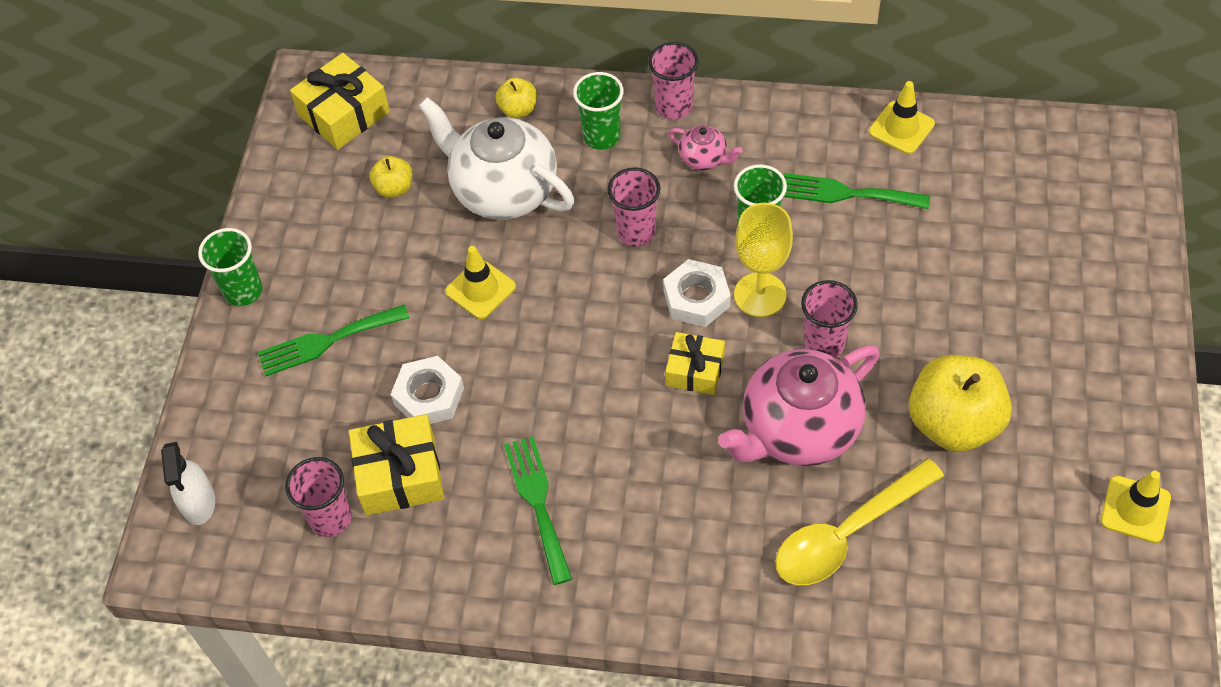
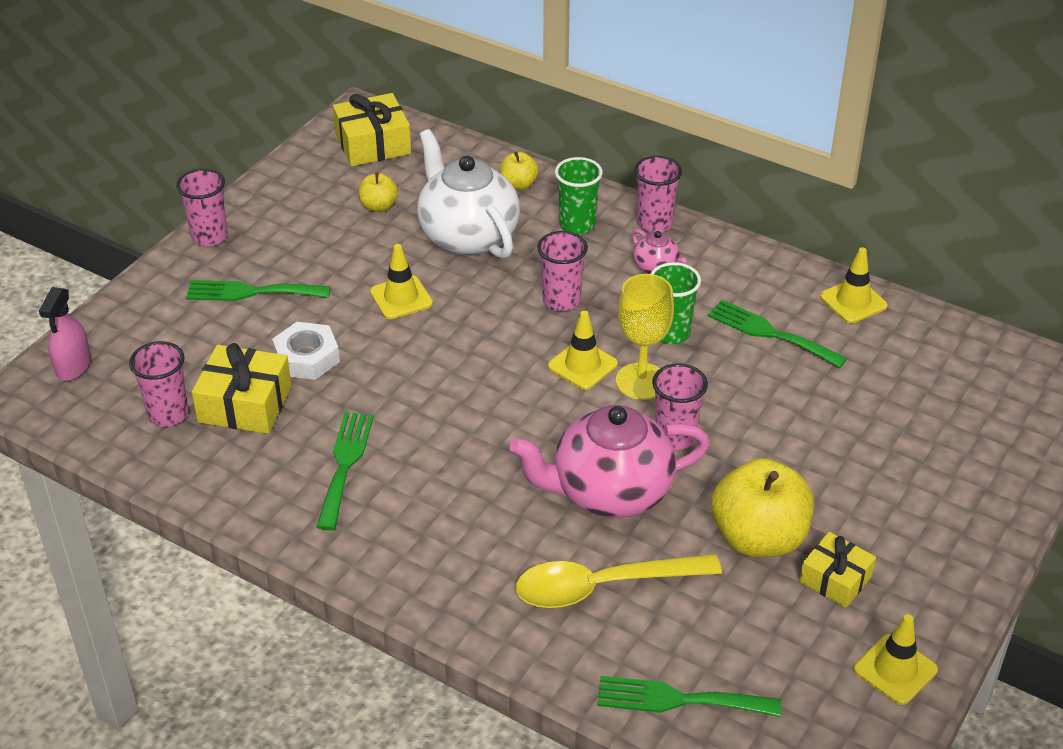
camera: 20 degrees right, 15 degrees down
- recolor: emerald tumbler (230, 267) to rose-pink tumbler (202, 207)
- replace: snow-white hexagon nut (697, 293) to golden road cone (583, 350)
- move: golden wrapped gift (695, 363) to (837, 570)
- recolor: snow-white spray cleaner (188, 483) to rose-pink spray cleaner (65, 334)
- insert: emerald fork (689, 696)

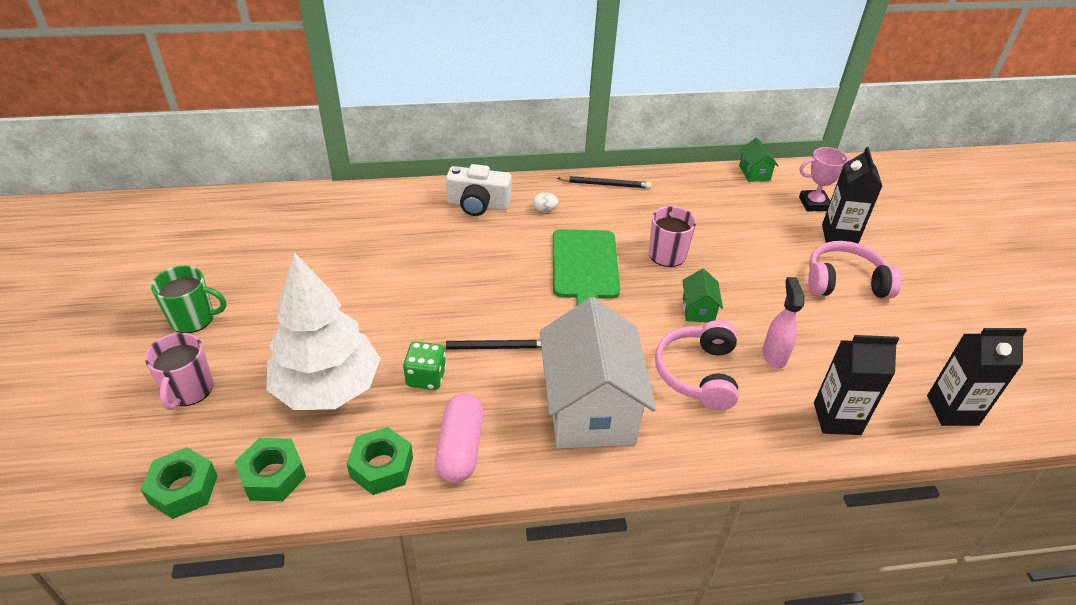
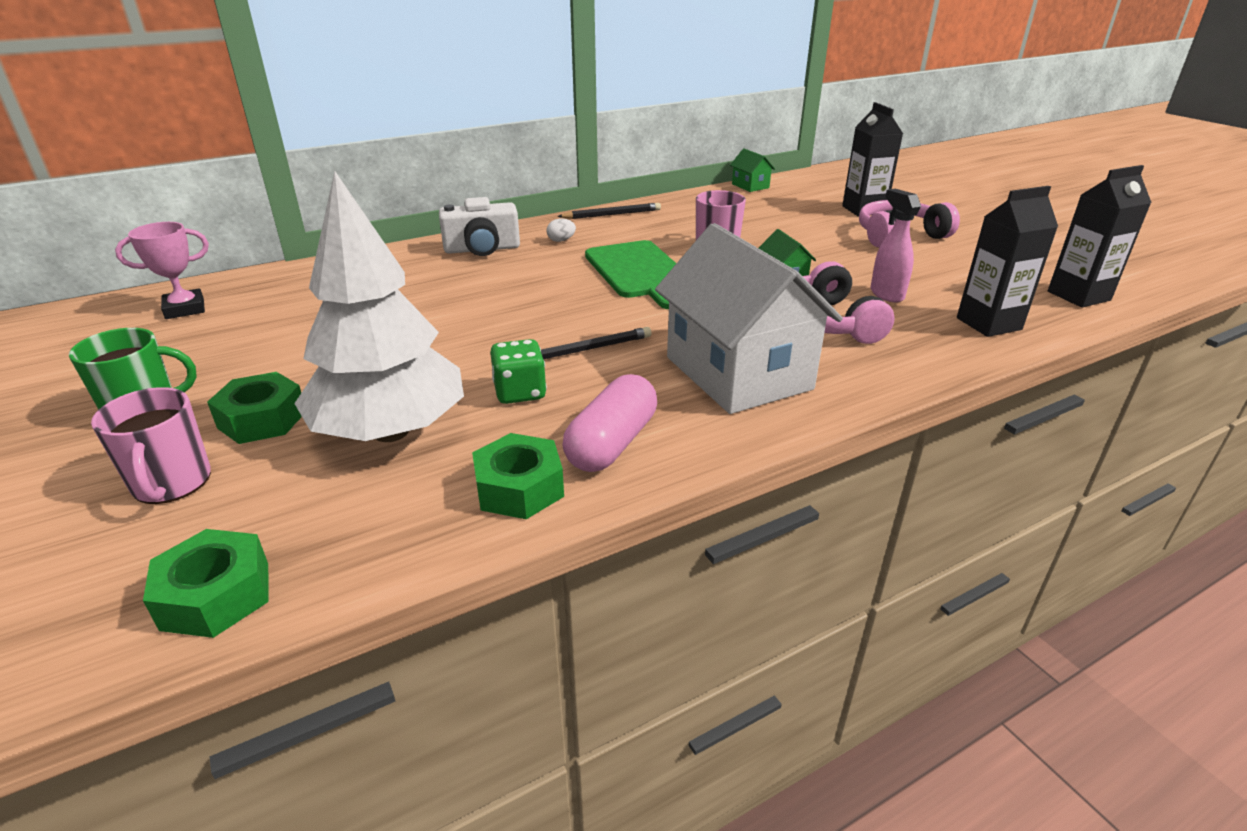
camera: 20 degrees left, 10 degrees down
- move: rose-pink trophy (825, 179) to (162, 270)
- rotate: rose-pink pill shape (459, 438) = (609, 423) 45 degrees clockwise
- move: emerald hexagon nut (270, 469) to (254, 408)

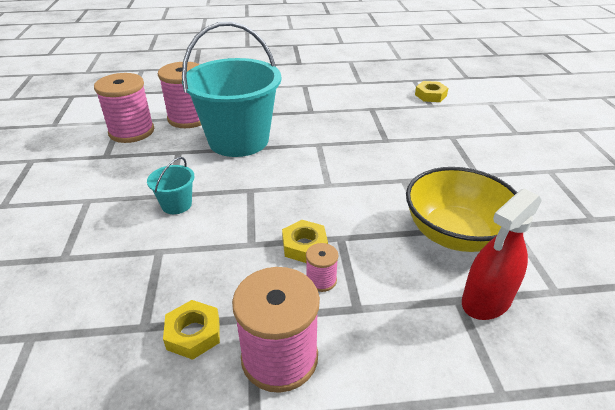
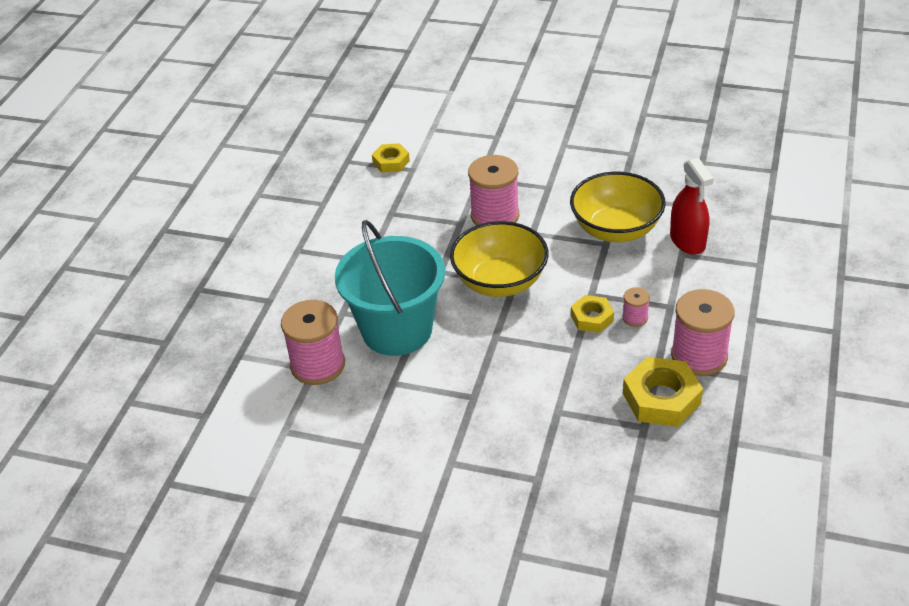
camera: 65 degrees left, 5 degrees up
- move: rose-pink reel of thread (124, 108) to (493, 190)
- delete: aqua bucket (171, 185)
- resize: golden hexagon nut (191, 330) = (663, 392) x1.67
- insert: golden deep dish (499, 259)

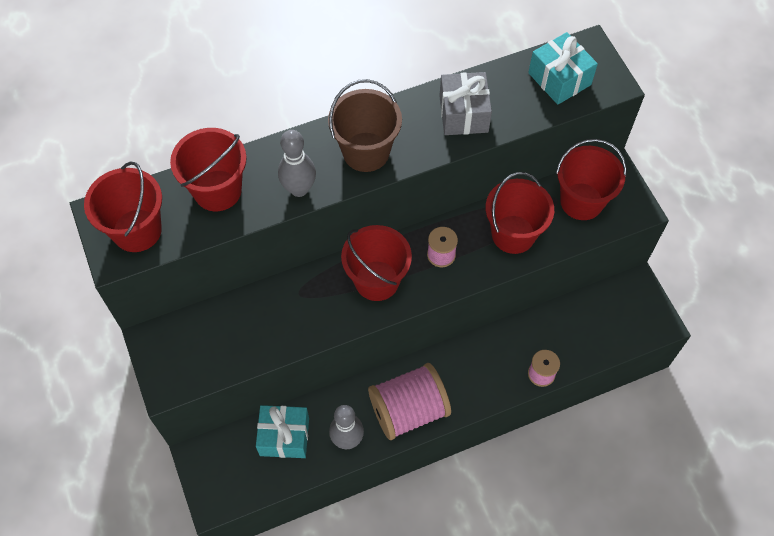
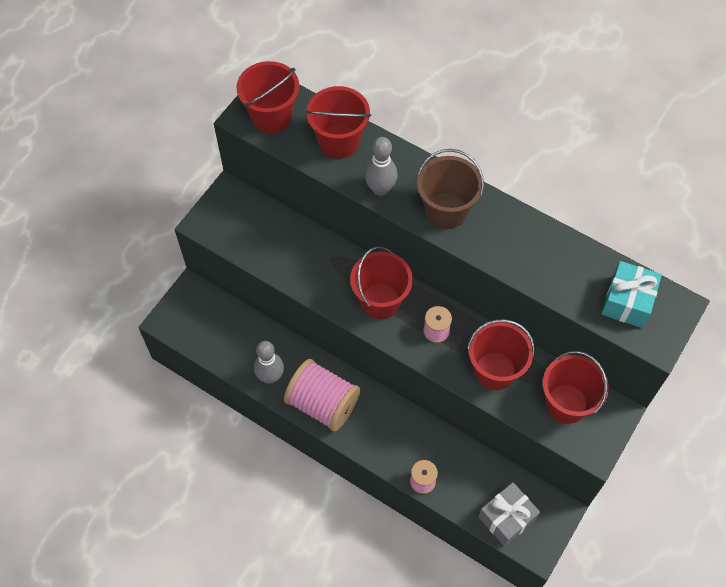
camera: 55 degrees right, 0 degrees up
- move: gray wrapped gift (465, 103) to (509, 514)
- delete: aqua wrapped gift (282, 431)

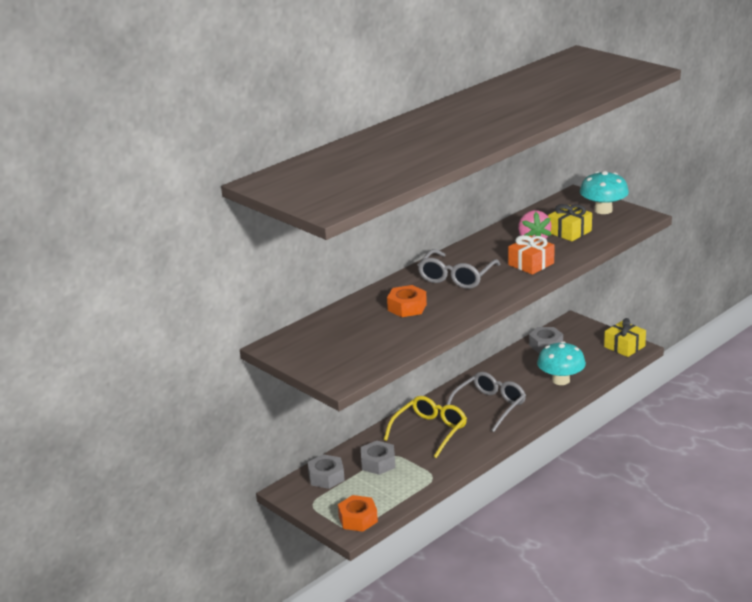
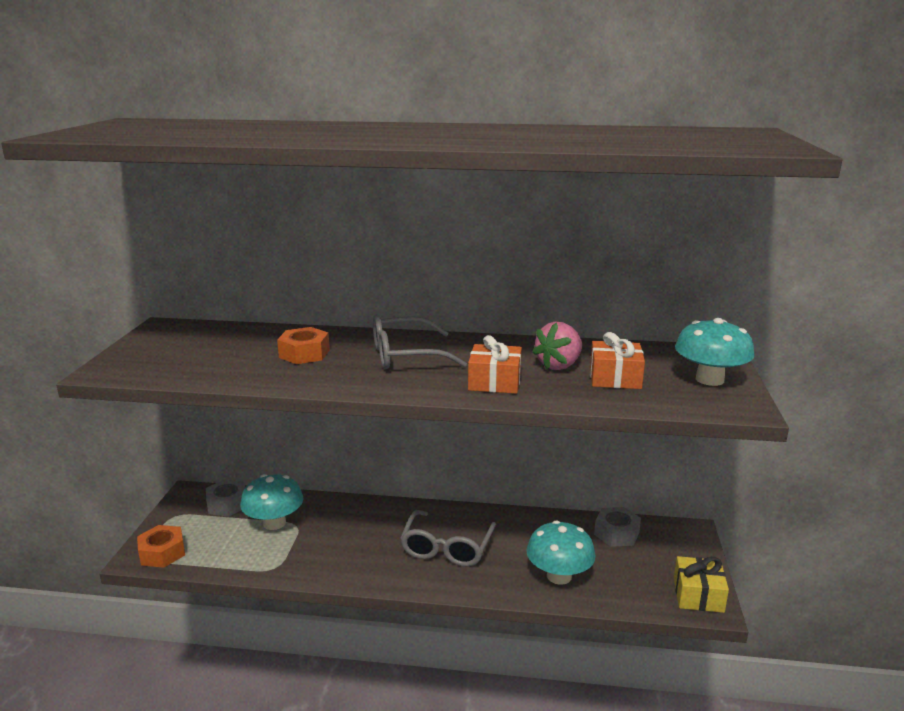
camera: 50 degrees right, 5 degrees down
- recolor: golden wrapped gift (570, 222) to orange wrapped gift (617, 360)
- rotate: gray glasses (486, 402) = (448, 538) 105 degrees clockwise
- delete: golden glasses (425, 427)
- replace: gray hexagon nut (378, 458) to aqua toadstool (272, 502)

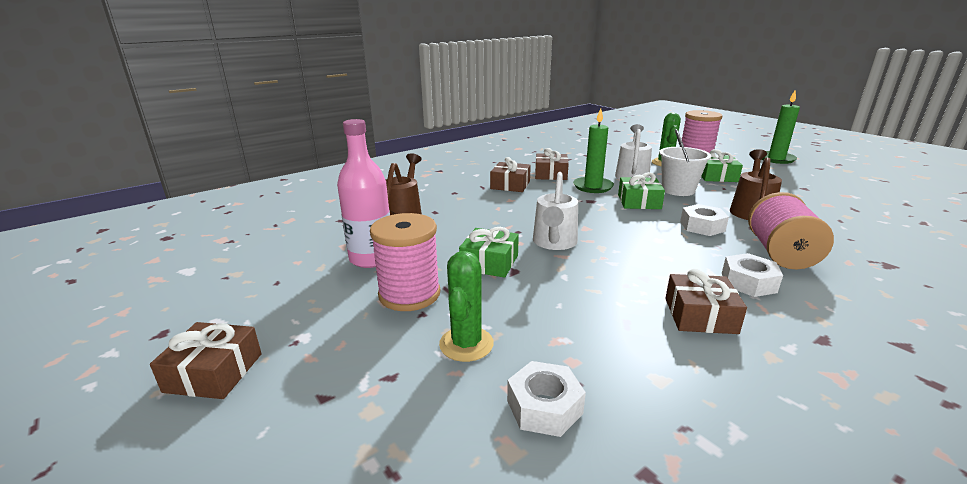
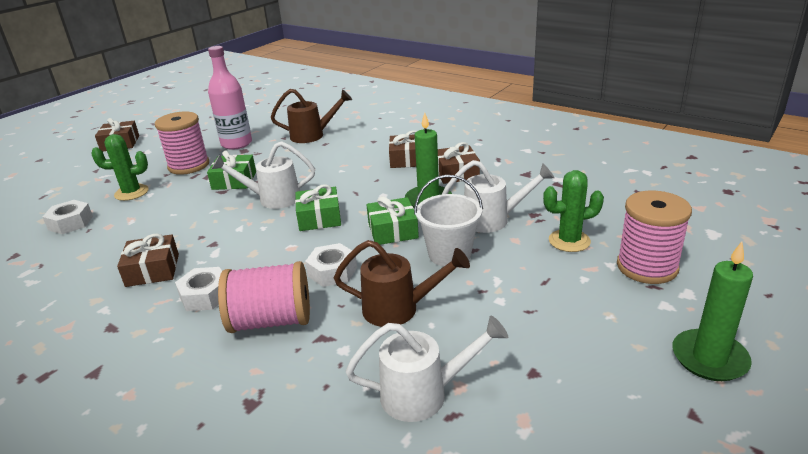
camera: 75 degrees right, 5 degrees up
- move: emerald wrapped gift (722, 165) to (318, 207)
- insert: snow-white watering can (427, 368)

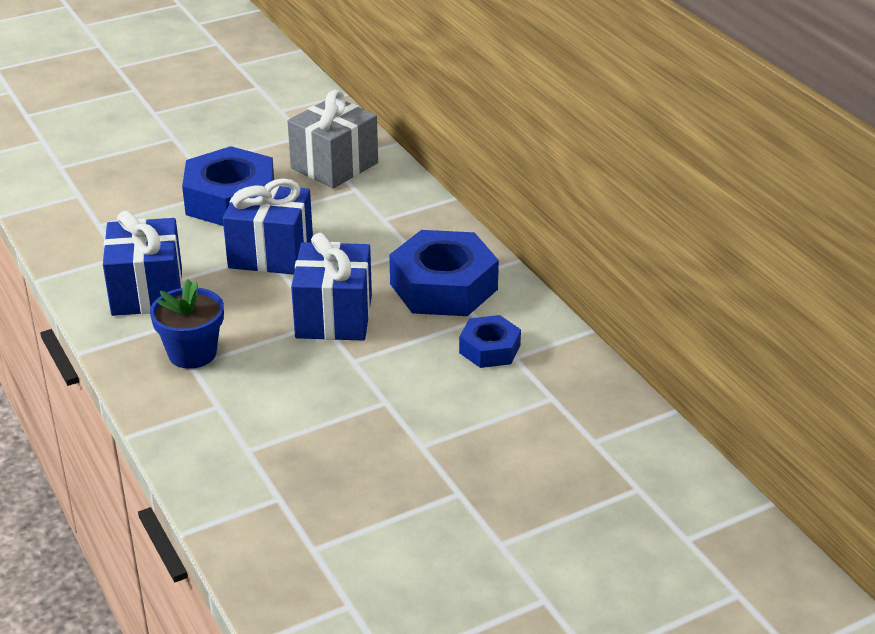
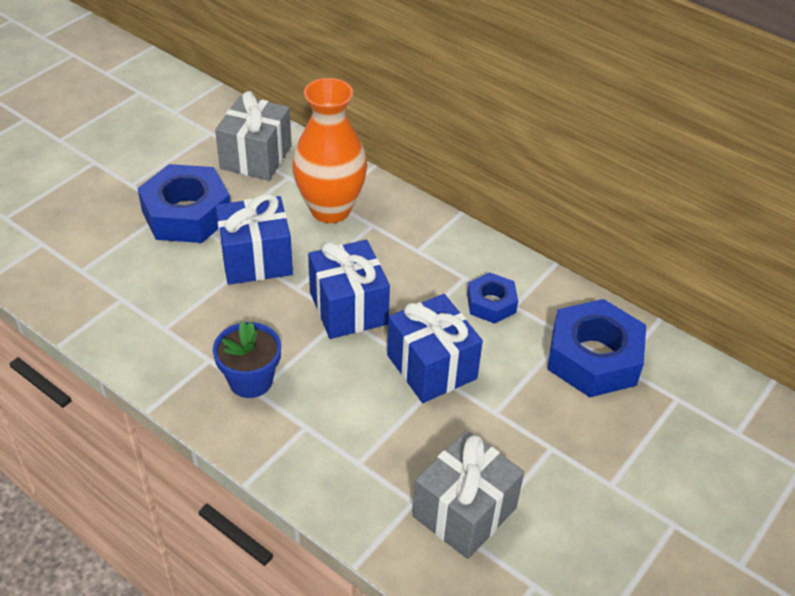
camera: 25 degrees left, 10 degrees up
- move: blue wrapped gift (142, 263) to (435, 348)
- move: blue hexagon nut (444, 273) to (596, 348)
- insert: orange flower vase (329, 150)
- insert: gray wrapped gift (468, 494)

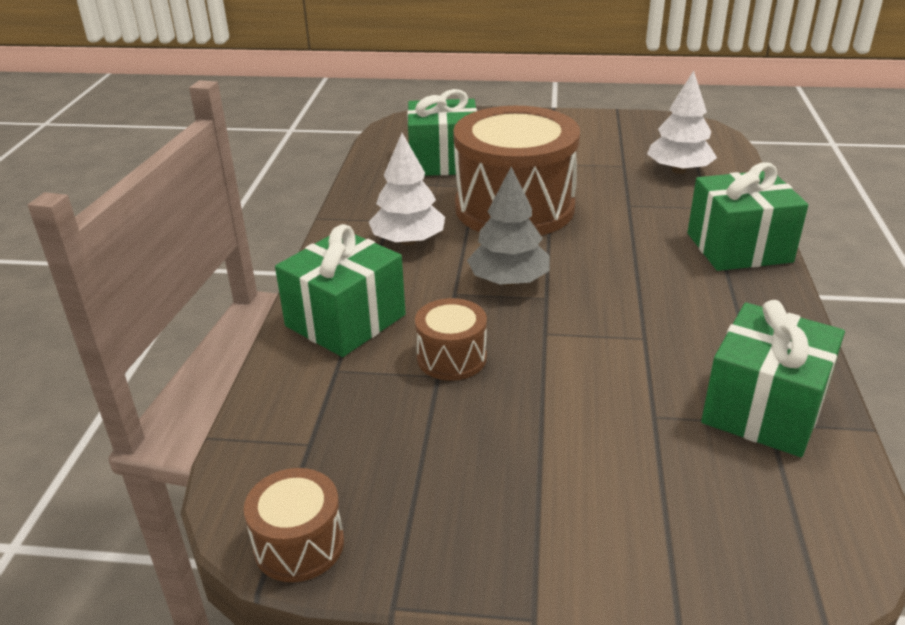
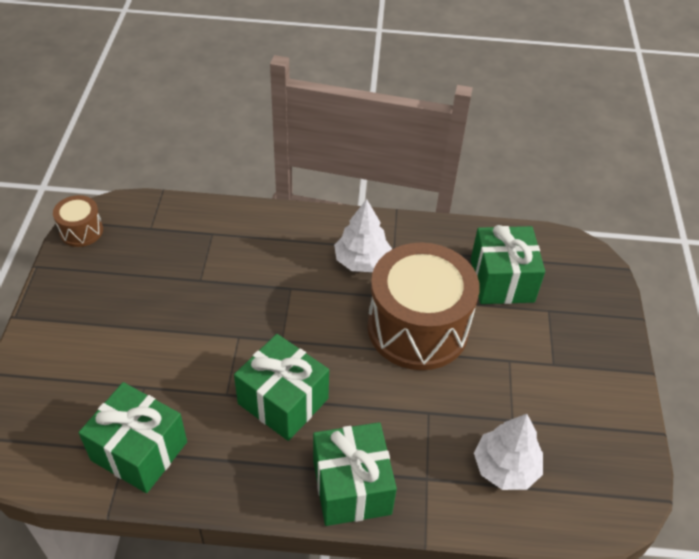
camera: 85 degrees right, 15 degrees up
- delete: gray tree (508, 226)
- move: emerald wrapped gift (340, 290) to (281, 387)
- delete: dark brown drum (451, 339)

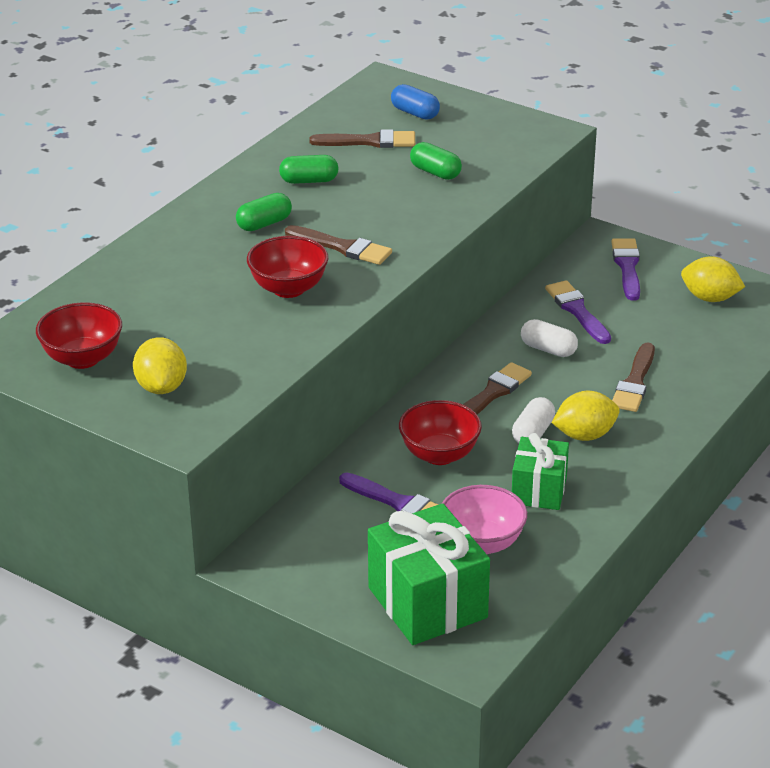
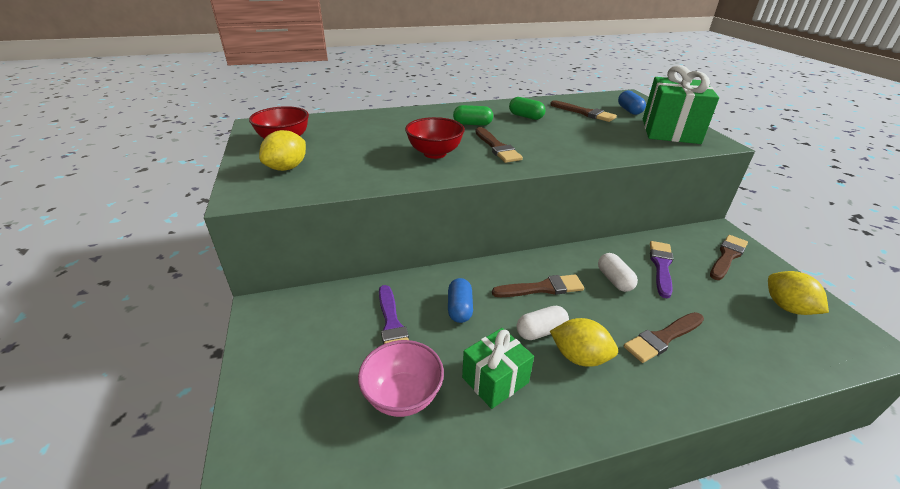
camera: 40 degrees right, 0 degrees up
- delete: emerald pill shape (436, 161)
- recolor: royal purple paintbrush (625, 269) to dark brown paintbrush (729, 257)
- replace: scarlet deep dish (440, 432) to blue pill shape (460, 300)
- move: emerald wrapped gift (429, 574) to (681, 104)

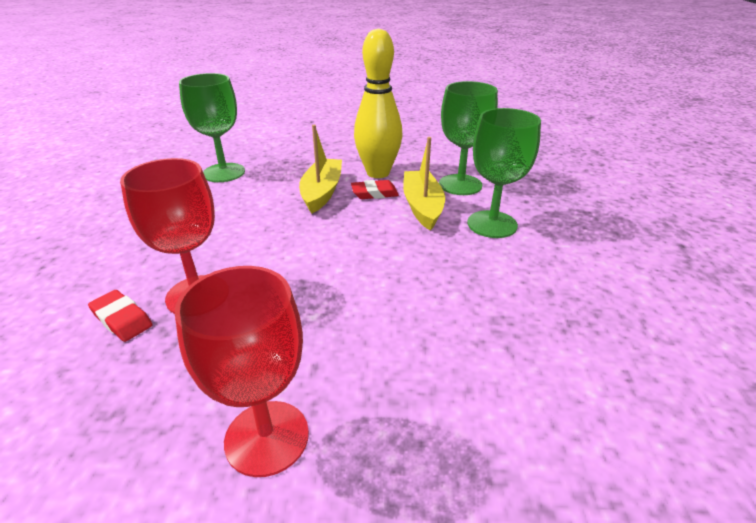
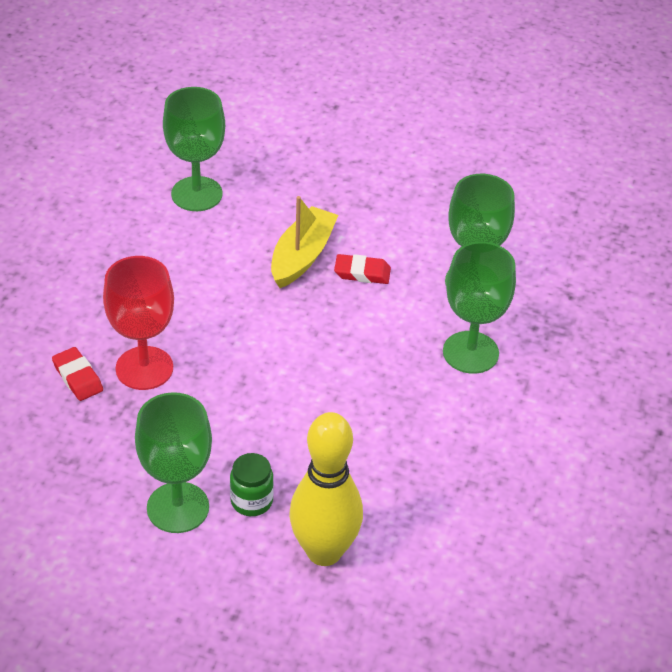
camera: 15 degrees right, 10 degrees up
- move: golden skittle (378, 103) to (326, 489)
- delete: golden sailboat (424, 184)
- recolor: scarlet chalice (242, 371) to emerald chalice (173, 462)
- insert: emerald jam jar (252, 484)

